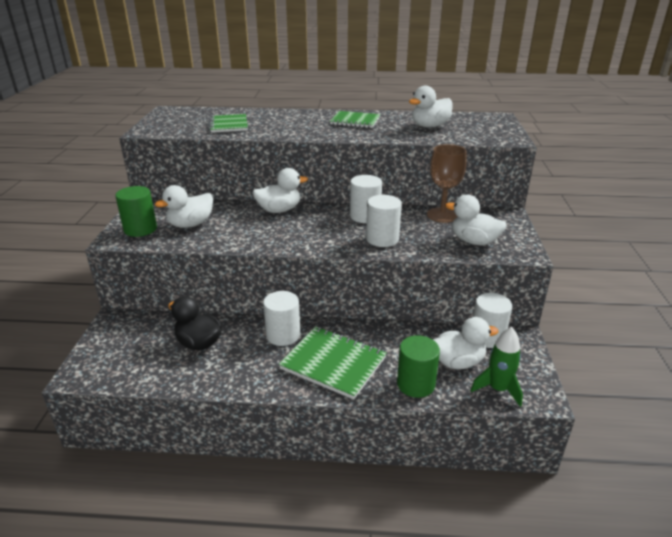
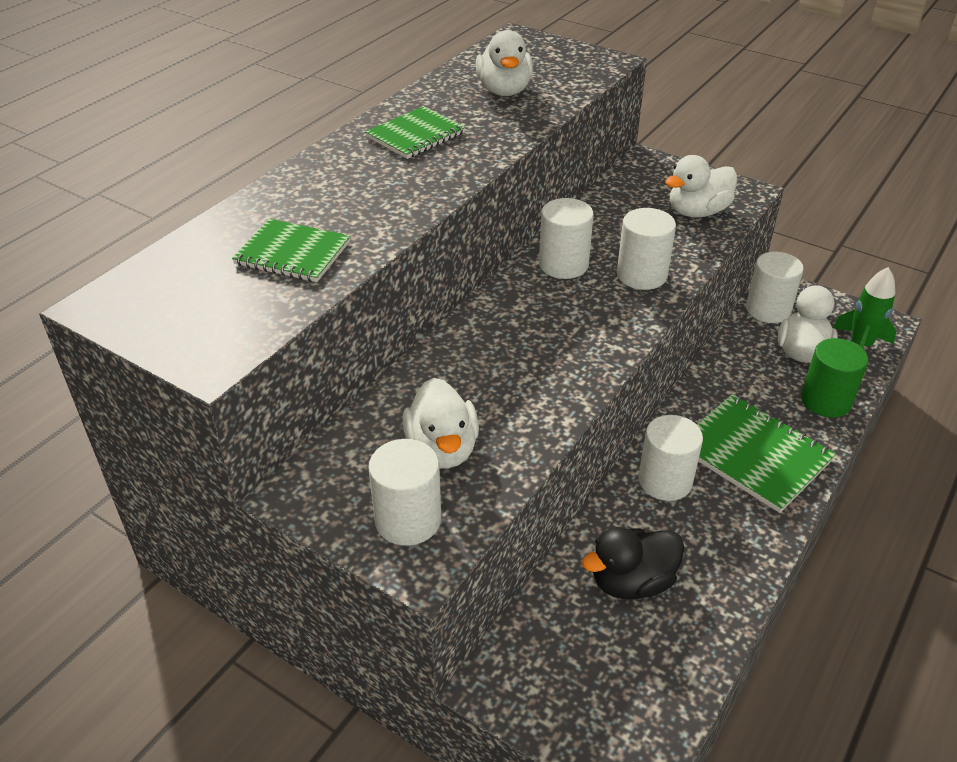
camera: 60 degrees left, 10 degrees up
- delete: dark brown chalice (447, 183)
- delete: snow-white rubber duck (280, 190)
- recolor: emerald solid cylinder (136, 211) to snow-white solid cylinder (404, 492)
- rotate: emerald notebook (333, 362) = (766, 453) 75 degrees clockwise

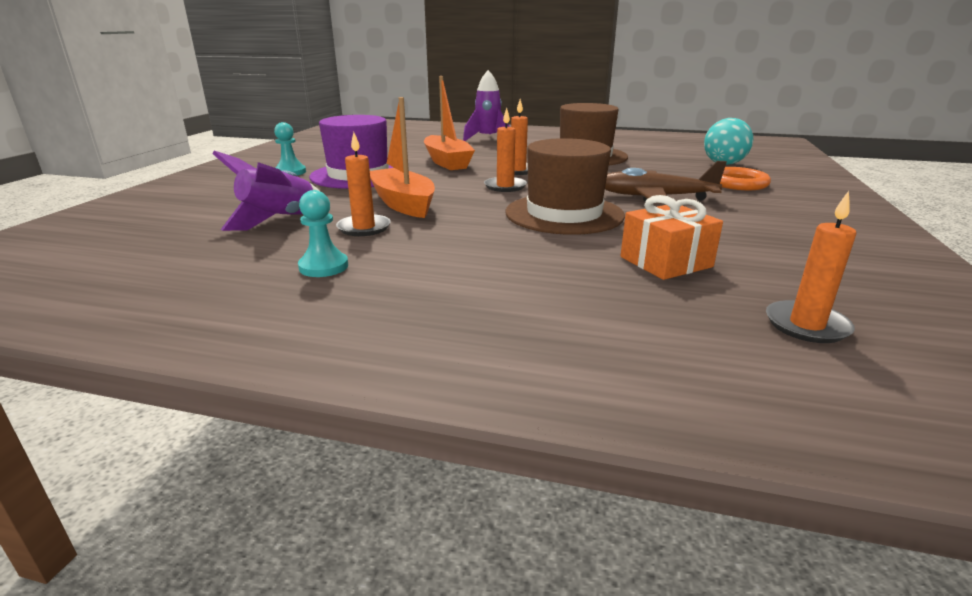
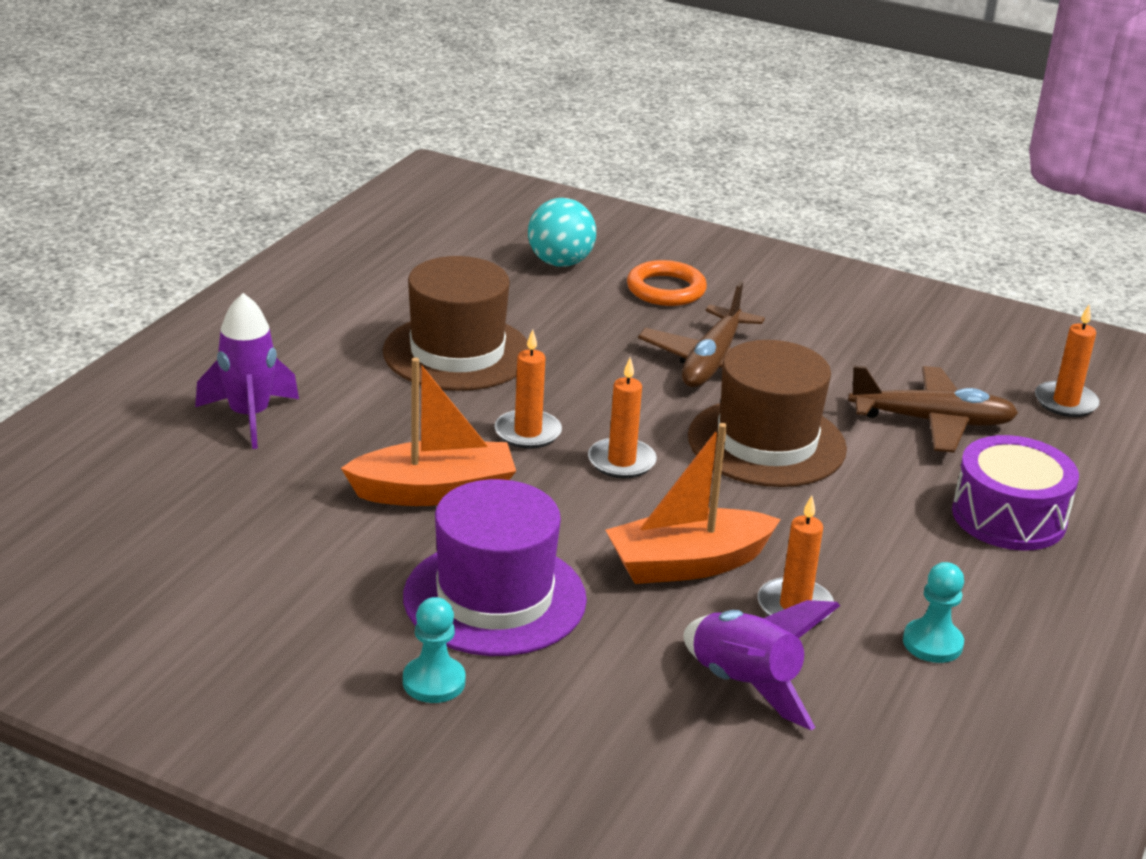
camera: 80 degrees left, 5 degrees up
- replace: orange wrapped gift (671, 237) to dark brown toy plane (933, 409)
- insert: royal purple drum (1015, 492)

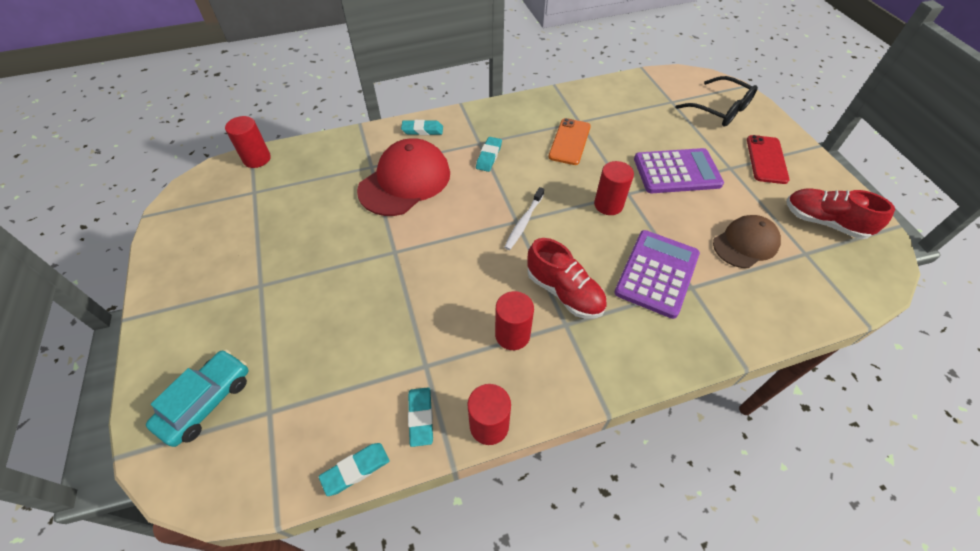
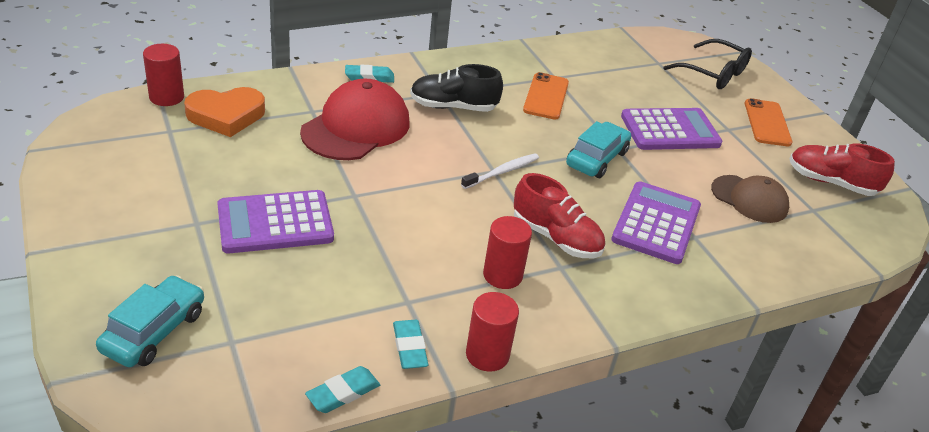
camera: 10 degrees left, 15 degrees down
- recolor: scarlet smartphone (768, 159) to orange smartphone (768, 122)
- replace: aqua eraser (489, 154) to ebony lace-up shoe (456, 88)
- replace: scarlet solid cylinder (614, 188) to aqua car (598, 149)
- rotate: snow-white dental brush (524, 218) = (500, 171) 150 degrees counterclockwise
- rotate: dark brown peaked cap (747, 241) = (750, 199) 75 degrees clockwise
- insert: orange love heart (224, 112)
- insert: royal purple pocket calculator (275, 221)

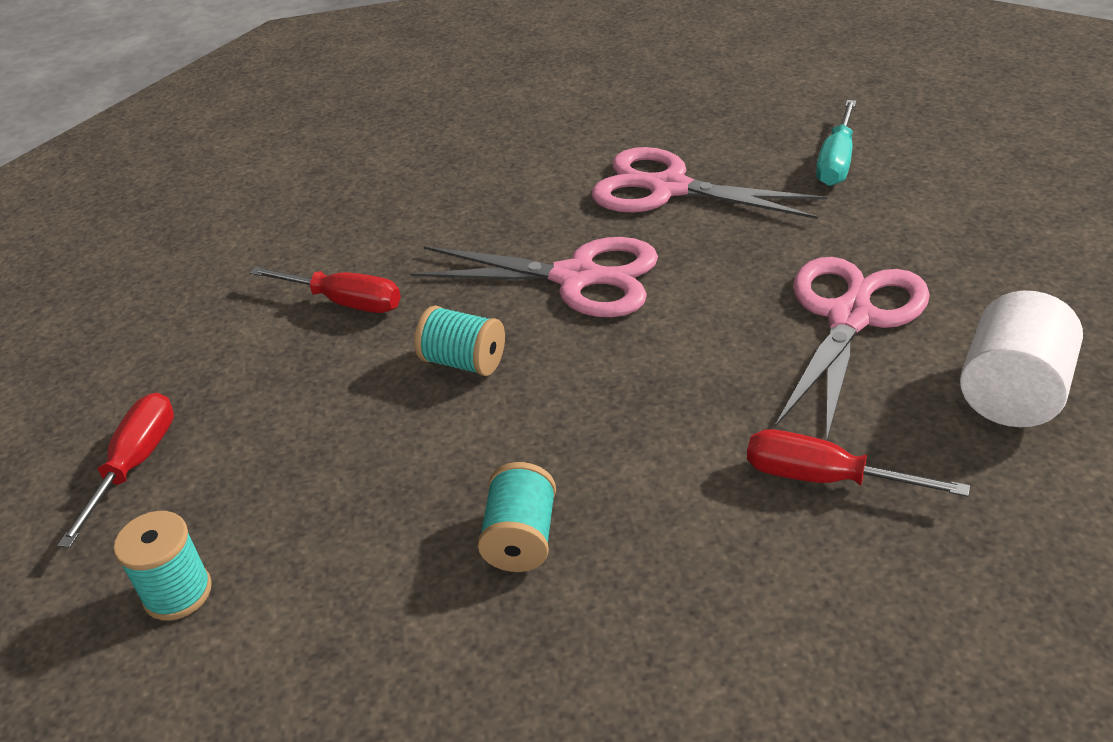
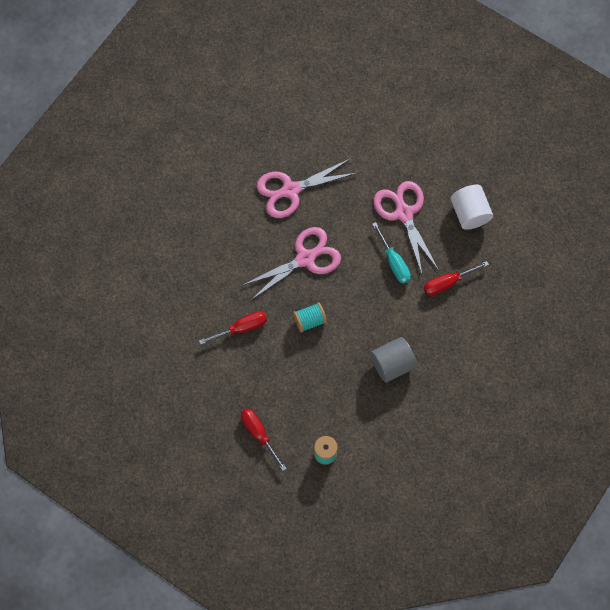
camera: 50 degrees left, 30 degrees up
- move: aqua flat screwdriver (836, 143) to (391, 252)
- replace: aqua reel of thread (517, 517) to gray solid cylinder (393, 360)

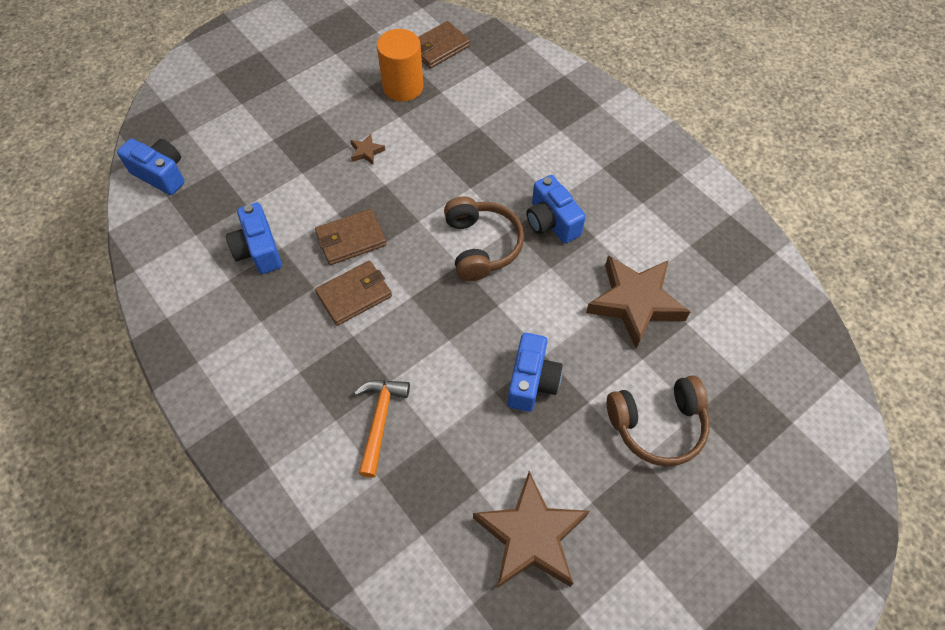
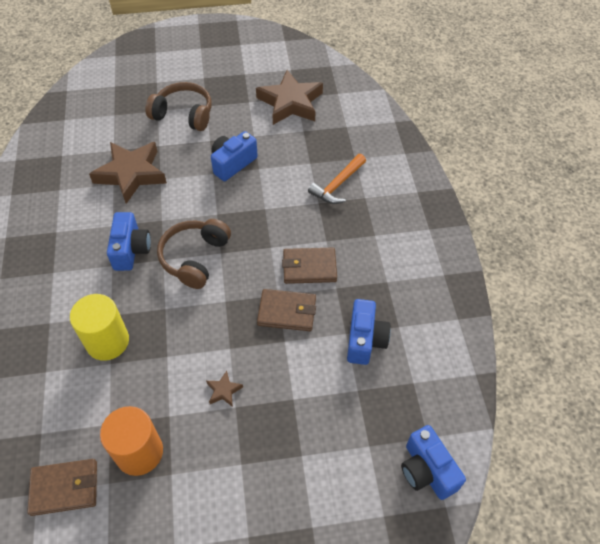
camera: 150 degrees left, 5 degrees down
- insert: golden solid cylinder (99, 327)

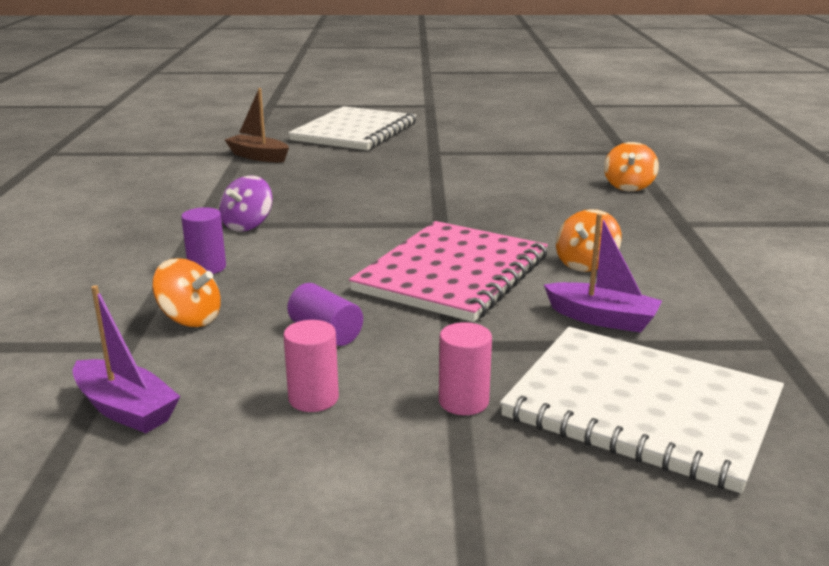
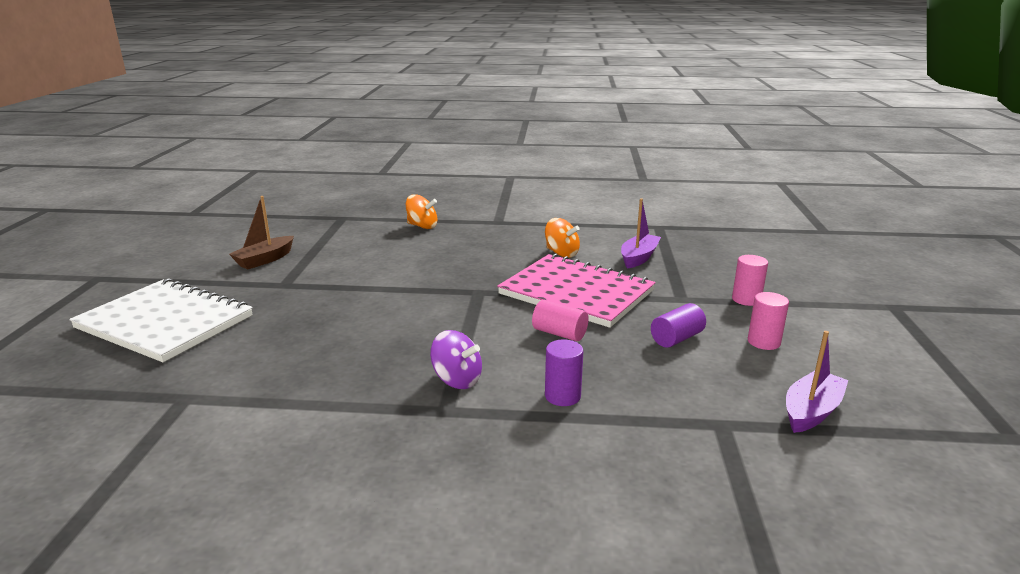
camera: 85 degrees left, 0 degrees up
- move: dark brown sailboat (257, 125) to (261, 232)
- delete: orange toy top (186, 292)
- delete: snow-white notebook (642, 410)
- insert: rose-pink solid cylinder (560, 320)

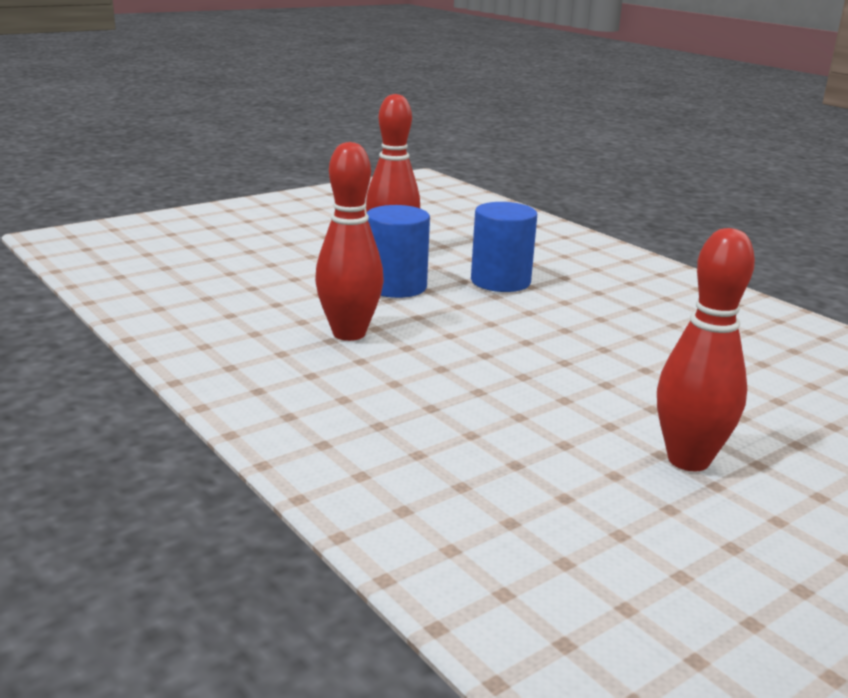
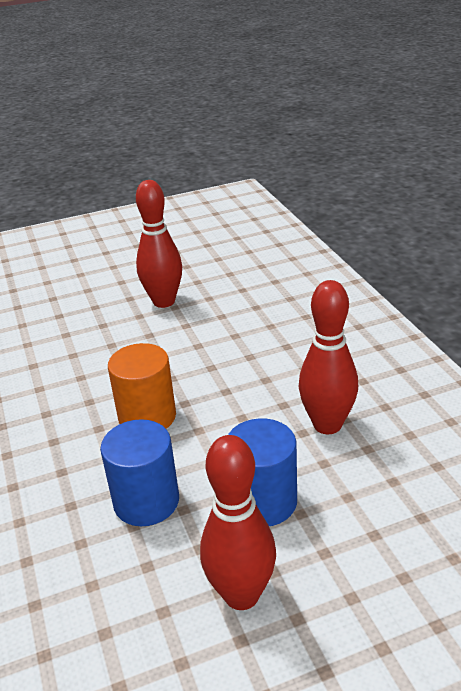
camera: 160 degrees left, 10 degrees up
- insert: orange solid cylinder (142, 386)

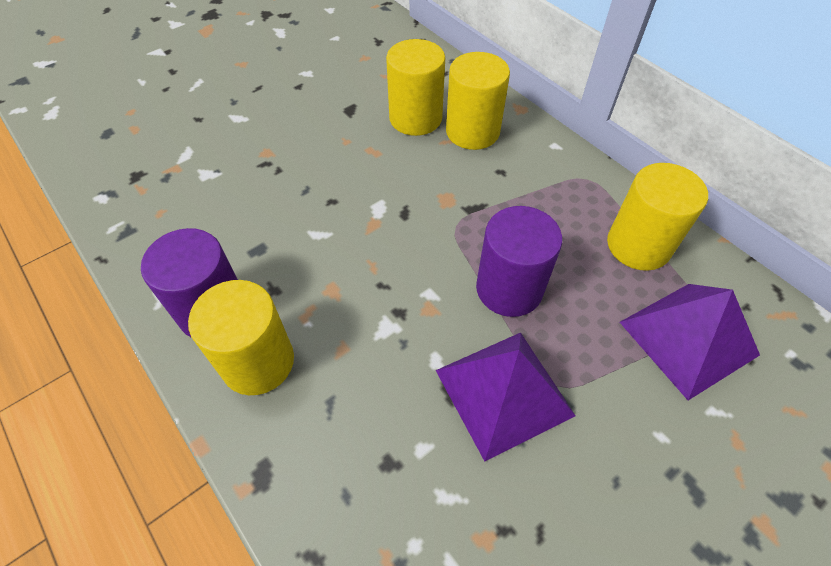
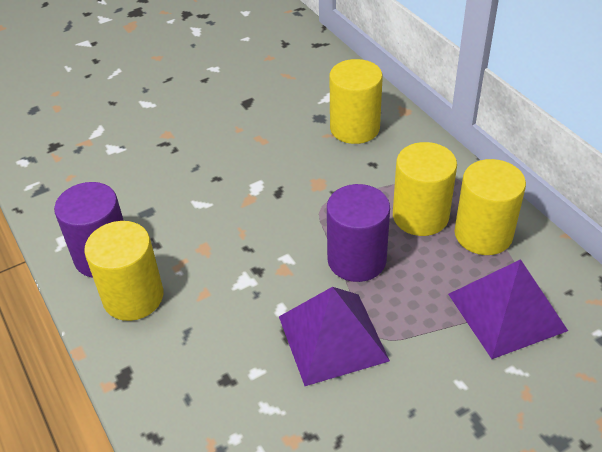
camera: 10 degrees right, 10 degrees down
- move: golden solid cylinder (415, 87) to (425, 189)

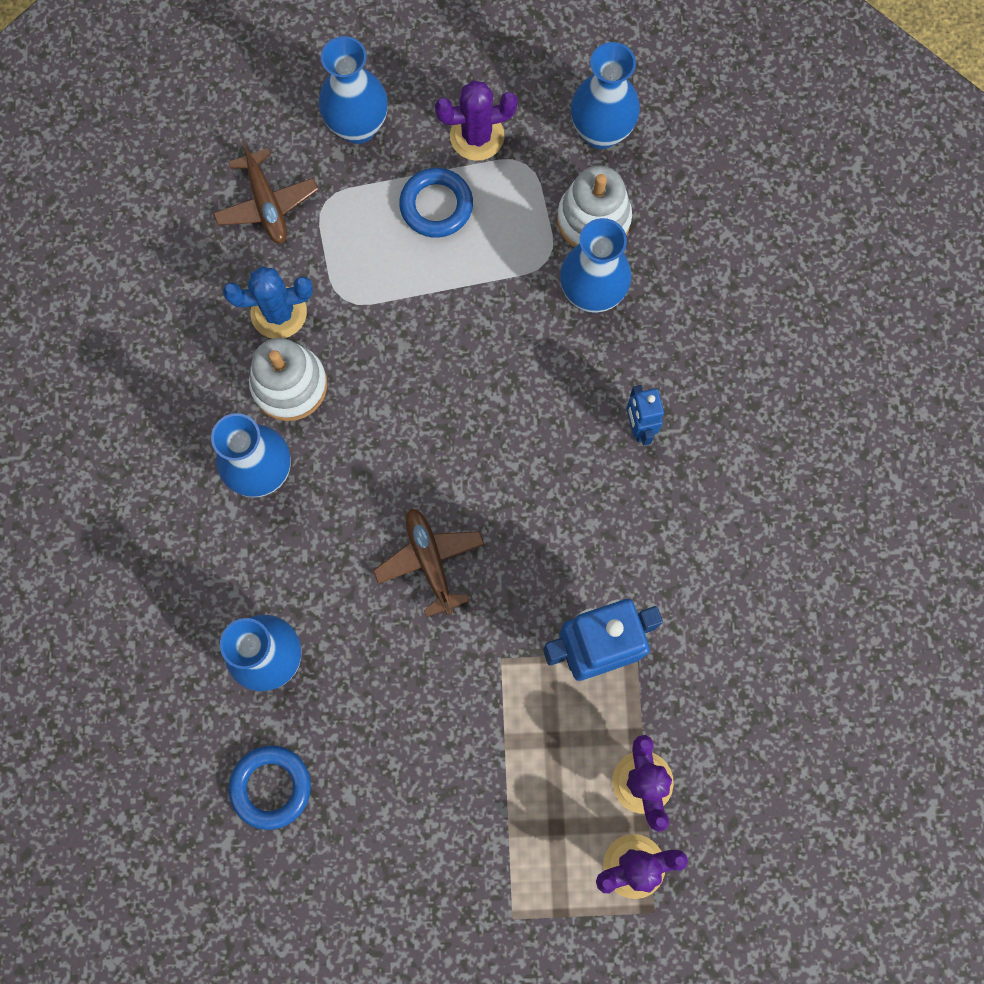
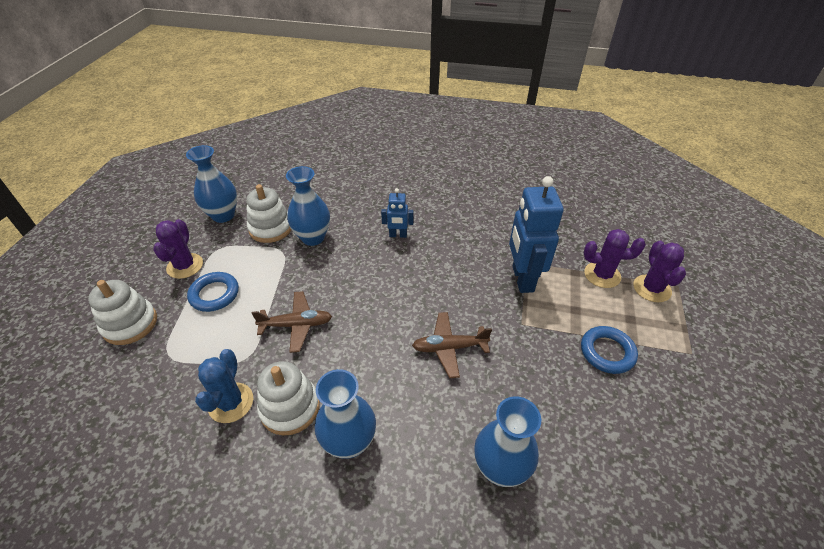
camera: 75 degrees left, 30 degrees down
- replace: blue flower vase (353, 90) to snow-white ring stacker (122, 312)
- move: dark brown toy plane (265, 192) to (292, 322)
- move: blue torus (270, 788) to (609, 350)

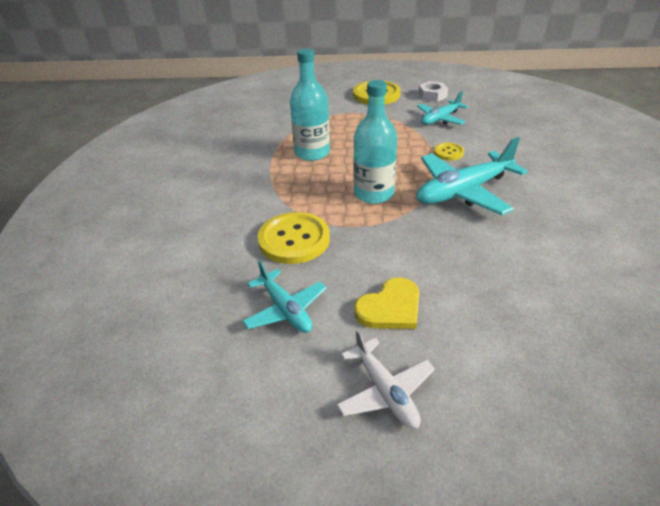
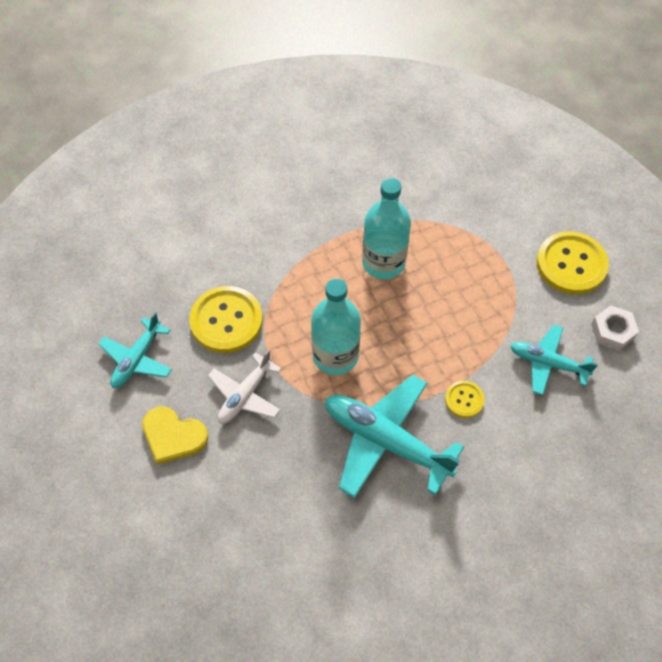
camera: 60 degrees right, 20 degrees up
- move: snow-white toy plane (385, 379) to (245, 386)

